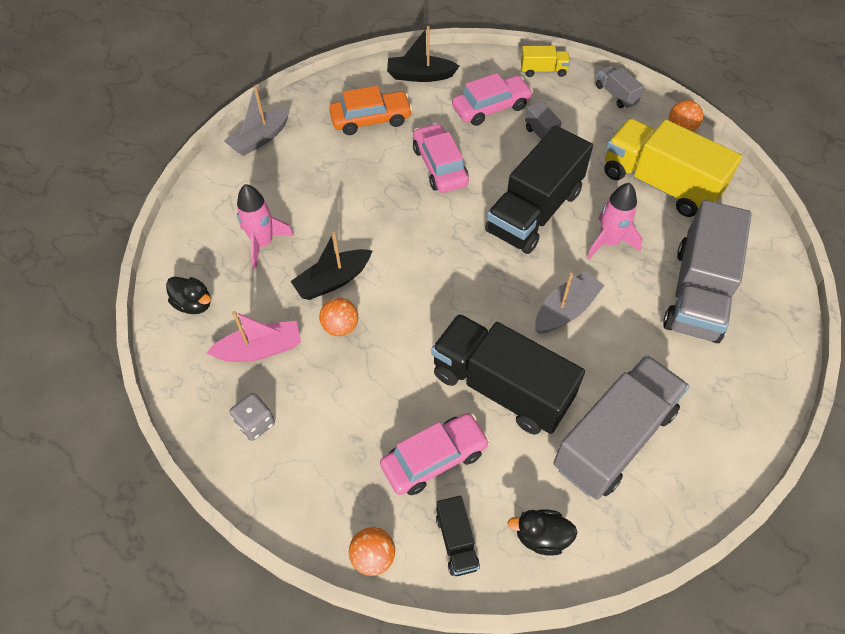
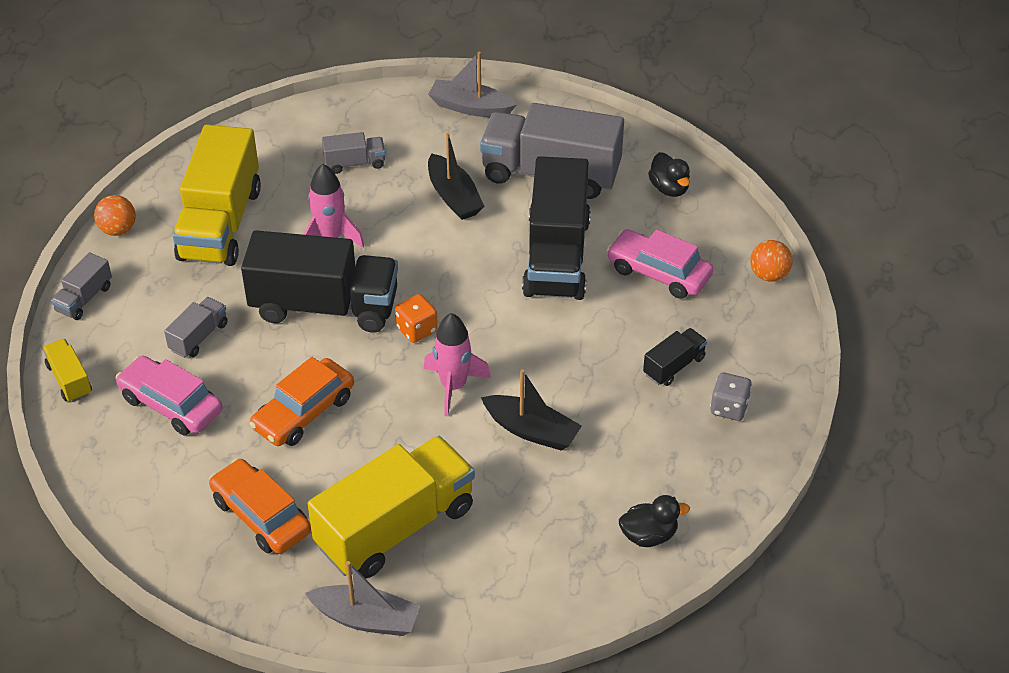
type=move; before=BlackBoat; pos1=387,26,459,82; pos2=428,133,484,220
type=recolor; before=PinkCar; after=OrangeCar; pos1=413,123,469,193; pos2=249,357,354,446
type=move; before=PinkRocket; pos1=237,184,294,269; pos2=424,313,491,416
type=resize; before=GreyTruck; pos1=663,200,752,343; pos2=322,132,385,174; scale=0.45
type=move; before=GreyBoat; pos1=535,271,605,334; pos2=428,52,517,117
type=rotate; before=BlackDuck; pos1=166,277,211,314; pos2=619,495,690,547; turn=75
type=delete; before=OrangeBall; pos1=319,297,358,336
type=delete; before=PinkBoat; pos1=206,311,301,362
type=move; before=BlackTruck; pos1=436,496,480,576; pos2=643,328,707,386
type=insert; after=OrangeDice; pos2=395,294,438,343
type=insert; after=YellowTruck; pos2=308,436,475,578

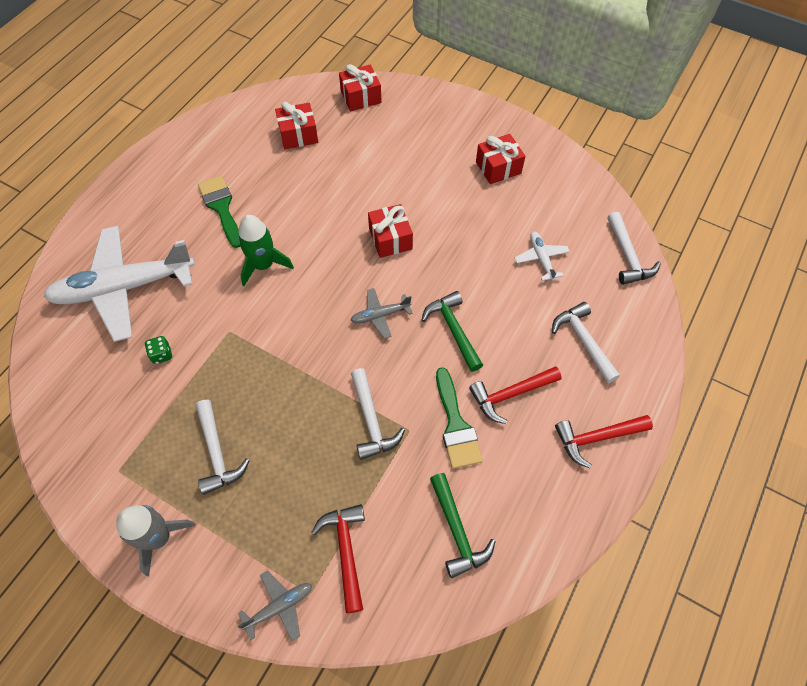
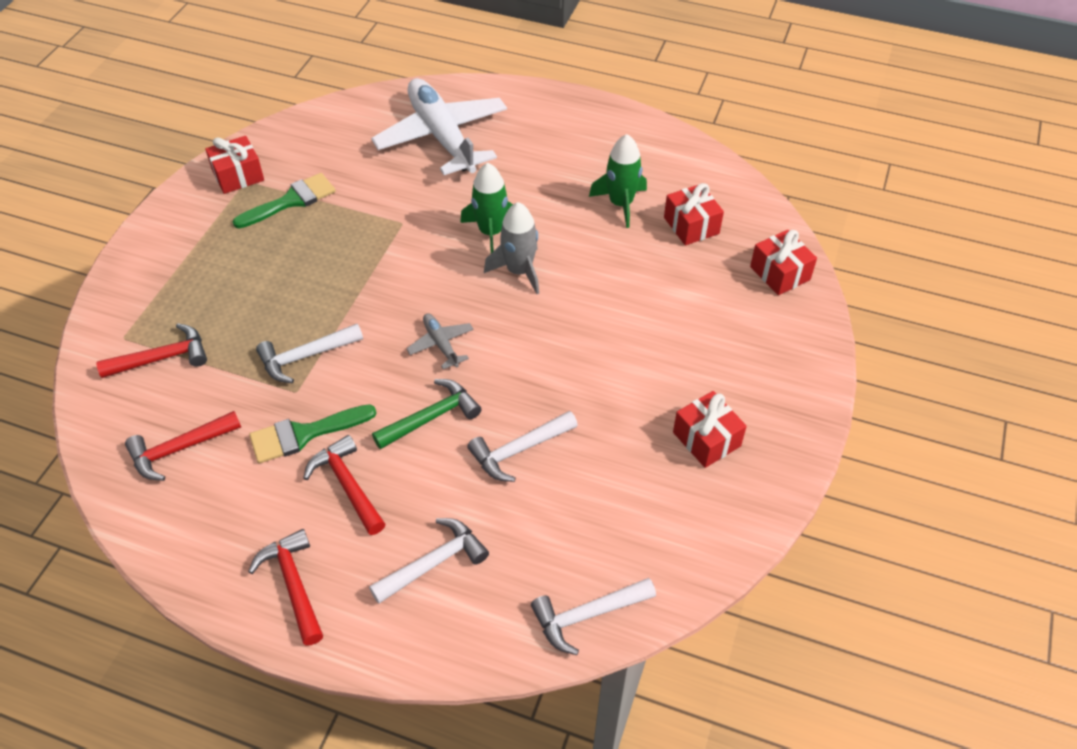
type=move; before=GreenBrush; pos1=198,176,241,248; pos2=233,173,336,229
type=move; before=RedGift; pos1=368,204,413,258; pos2=205,136,264,194
type=delete; before=WhitePlane; pos1=515,232,570,281
type=delete; before=GreenDice; pos1=145,336,172,364
type=move; before=WhiteHammer; pos1=196,400,250,495; pos2=467,411,578,482
type=recolor; before=GreenHammer; after=RedHammer; pos1=430,473,496,578; pos2=125,411,241,481
type=move; before=GreyRocket; pos1=116,505,196,576; pos2=484,202,539,294
type=delete; before=GreyPlane; pos1=238,571,312,641
type=insert; after=GreenRocket; pos2=589,134,647,228

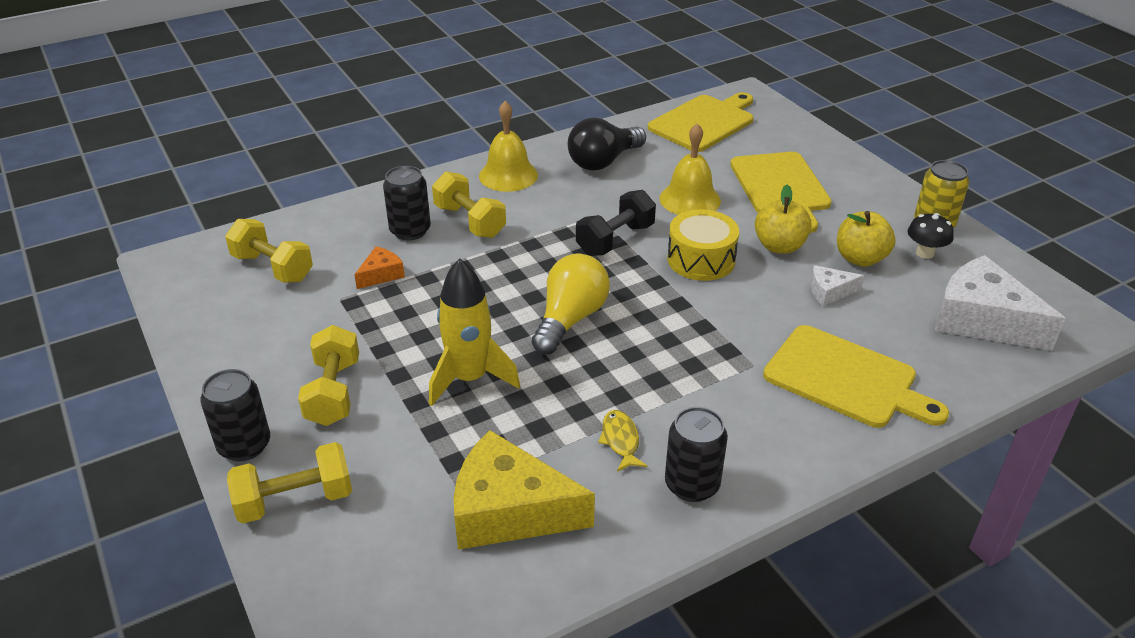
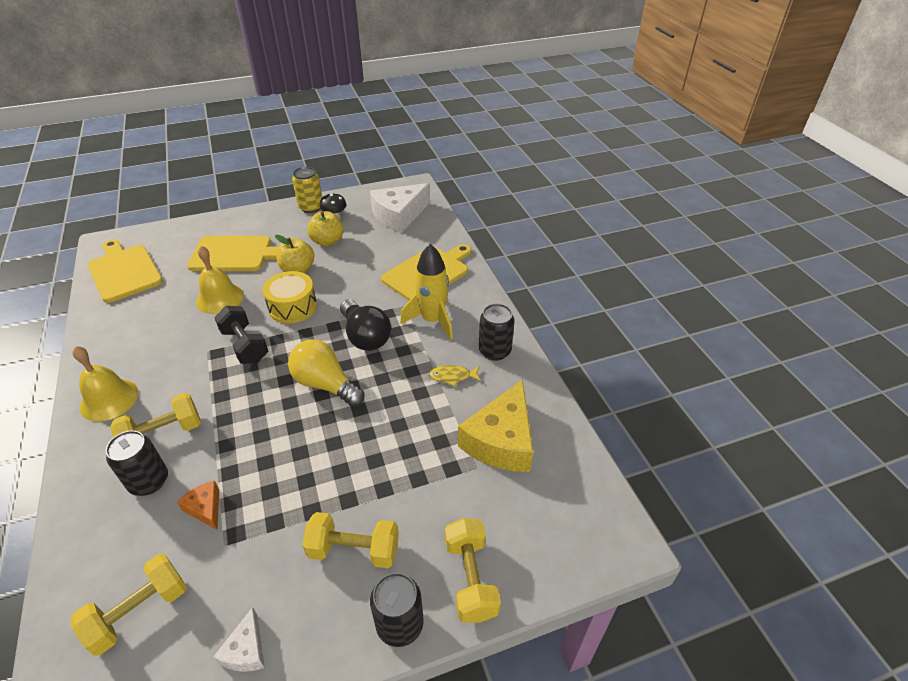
type=move; before=BlackLightBulb; pos1=568,118,646,171; pos2=340,299,391,351
type=move; before=YellowRocket; pos1=429,259,520,406; pos2=400,244,453,340
type=move; before=WhiteCheese; pos1=810,265,864,306; pos2=214,607,265,672

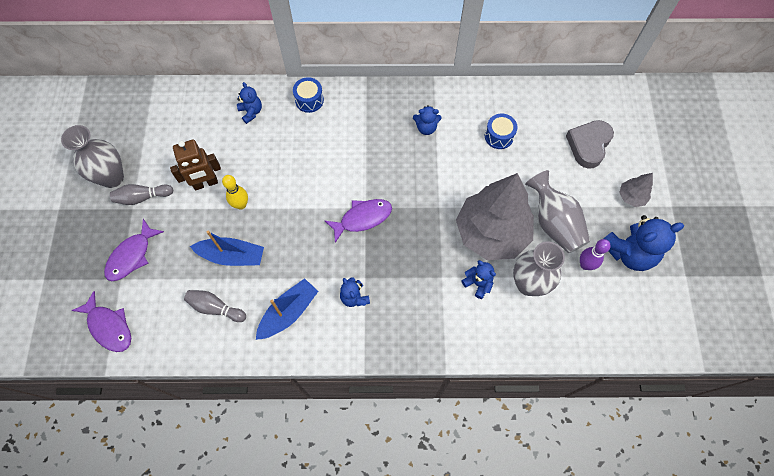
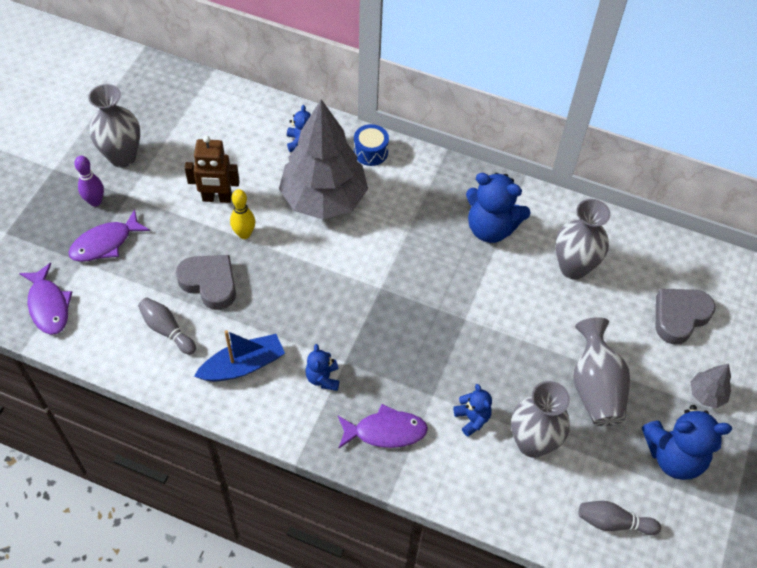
type=resize; before=BlueTeddyBear; pos1=413,105,442,135; pos2=466,173,530,243; scale=1.88
type=replace; before=BlueDrum; after=GreyVase; pos1=485,114,518,149; pos2=556,199,610,280
type=move; before=GreyTree; pos1=456,173,534,260; pos2=279,99,368,220
type=move; before=GreyBowlingPin; pos1=110,184,174,205; pos2=578,501,661,535
type=move; before=PurpleFish; pos1=325,199,392,243; pos2=338,404,428,448
type=replace; before=BlueBoat; after=GreyHeart; pos1=190,231,264,266; pos2=176,255,236,310
type=move; before=PurpleBowlingPin; pos1=580,239,611,270; pos2=74,156,104,206

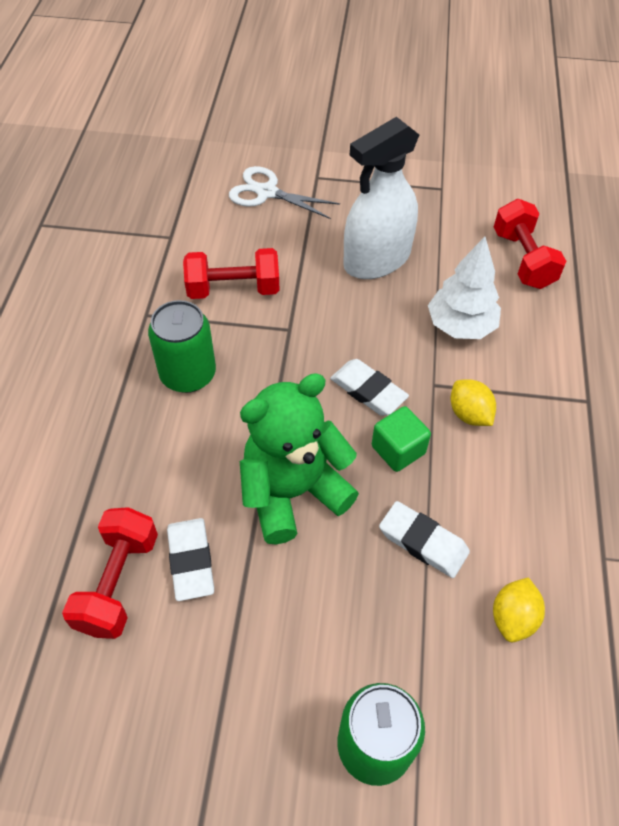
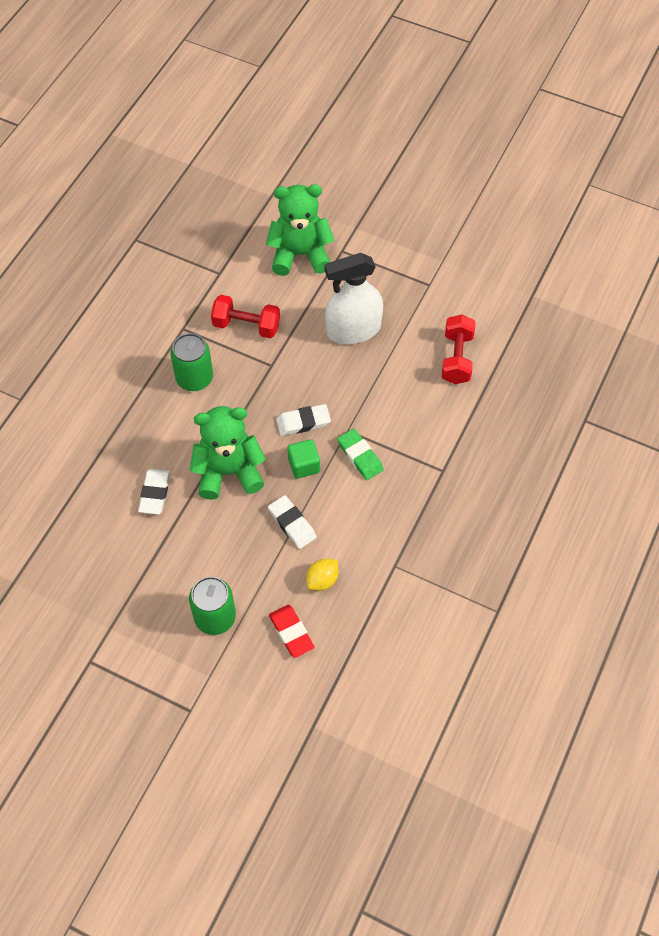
type=replace; before=WhiteScissors; after=GreenTeddyBear; pos1=229,166,340,219; pos2=266,184,335,276
type=delete; before=WhiteTree; pos1=428,237,501,339
type=rotate; before=WhiteEraser; pos1=330,359,409,416; pos2=276,404,331,436; turn=-75
type=replace; before=YellowLemon; after=GreenEraser; pos1=451,379,496,426; pos2=337,429,384,480
type=delete; before=RedDumbbell; pos1=62,507,158,639
type=insert; after=RedEraser; pos2=269,605,315,658

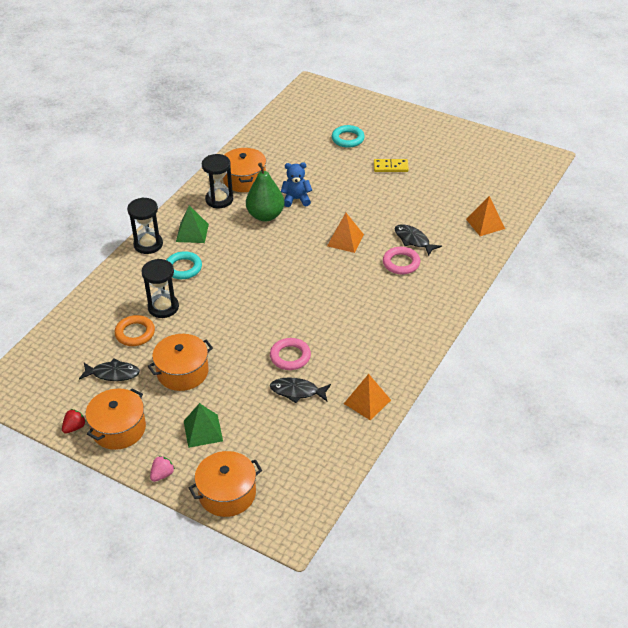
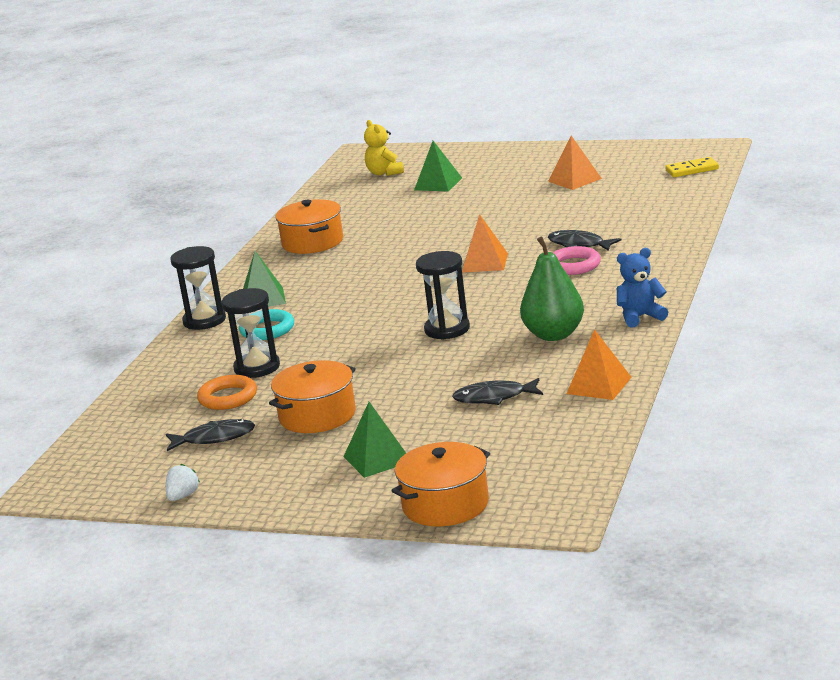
type=replace; before=TurquoiseRing; after=GreenPyramid; pos1=332,125,365,148; pos2=414,141,462,192
type=move; before=BlackHourglass; pos1=202,154,233,208; pos2=416,251,470,340
type=move; before=YellowDomino; pos1=374,159,409,172; pos2=665,157,719,177
type=move; before=BlueTeddyBear; pos1=281,162,312,207; pos2=617,248,668,327
type=move; before=GreenPear; pos1=246,163,284,222; pos2=520,236,584,341
type=move; before=OrangePyramid; pos1=466,196,505,236; pos2=548,136,602,190
type=delete; before=PinkRing; pos1=270,338,311,370
type=delete; before=OrangePot; pos1=85,388,146,450
type=recolor; before=RedStrawberry; after=WhiteStrawberry; pos1=62,409,86,434; pos2=166,464,200,501
type=delete; before=PinkStrawberry; pos1=150,456,175,482
type=insert; after=YellowTeddyBear; pos2=364,120,404,176

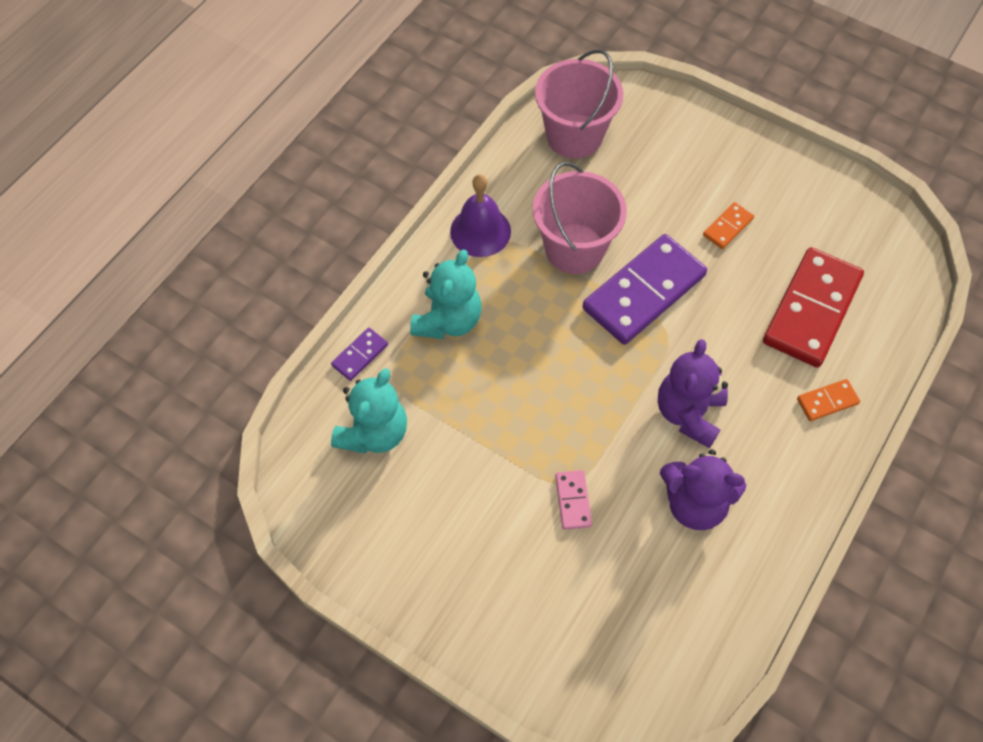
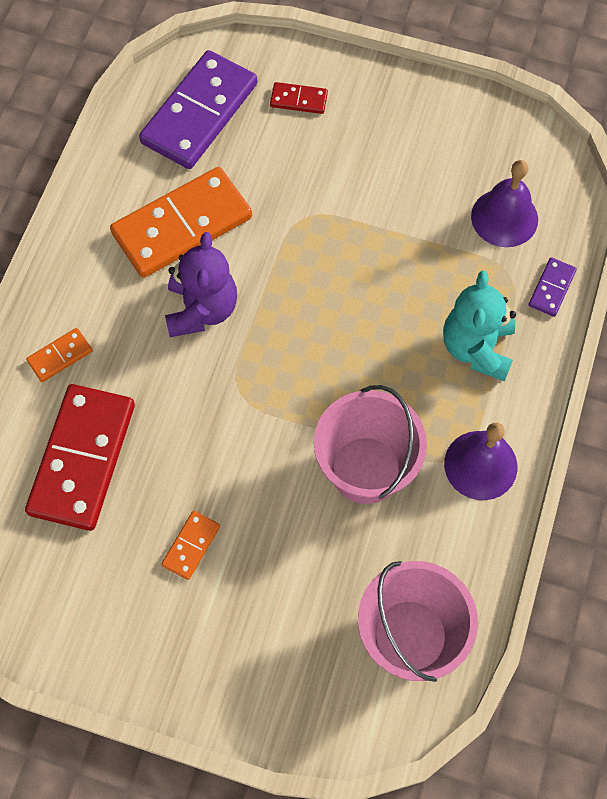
type=move; before=PurpleDomino; pos1=582,234,707,345; pos2=139,50,257,169
type=replace; before=TurquoiseTeddyBear; after=PurpleBell; pos1=331,368,407,454; pos2=471,160,538,247
type=replace; before=PurpleTeddyBear; after=OrangeDomino; pos1=660,449,746,530; pos2=110,167,252,278
type=delete; before=PinkDomino; pos1=555,470,592,530
type=insert; after=RedDomino; pos2=270,82,328,114

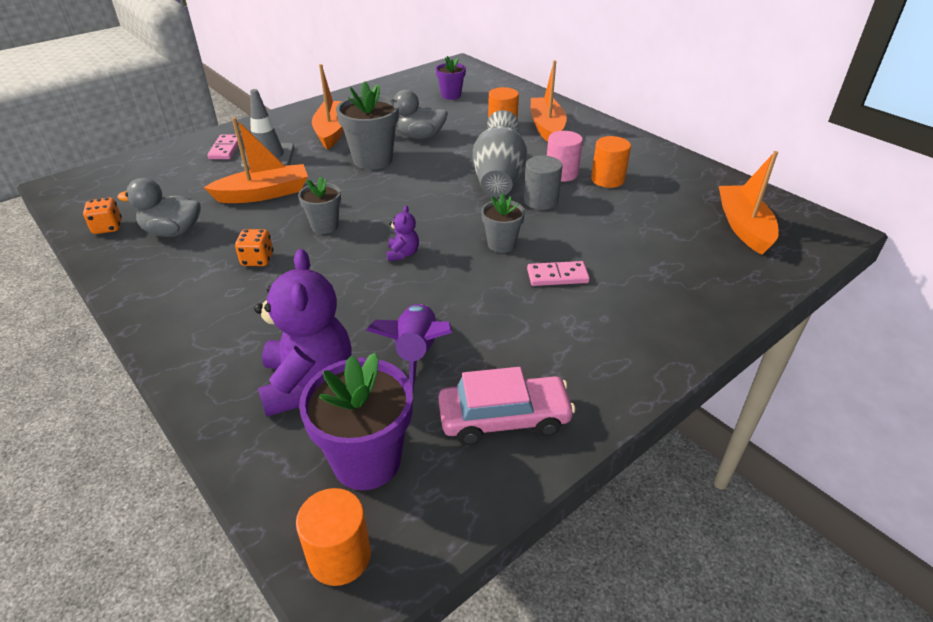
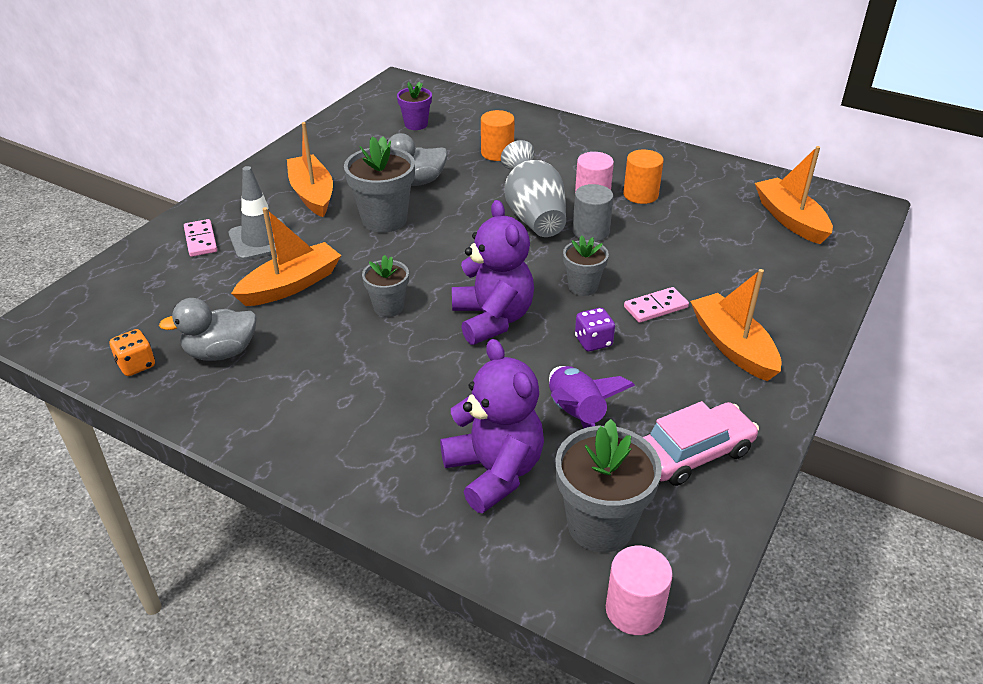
type=move; before=OrangeBoat; pos1=531,60,567,142; pos2=690,269,781,381
type=resize; before=PurpleTeddyBear; pos1=386,205,419,261; pos2=452,200,534,345; scale=2.25
type=delete; before=OrangeDice; pos1=235,229,273,266
type=recolor; before=PurpleFlowerPot; after=GreyFlowerPot; pos1=299,353,413,490; pos2=555,419,662,553
type=recolor; before=OrangeCylinder; after=PinkCylinder; pos1=296,488,371,586; pos2=606,546,673,635
type=insert; after=PurpleDice; pos2=575,308,615,351

